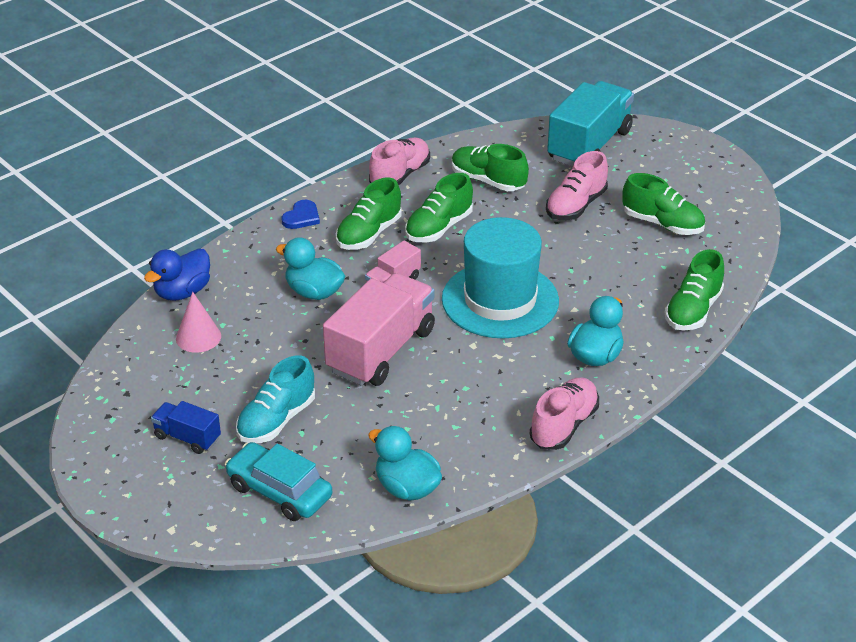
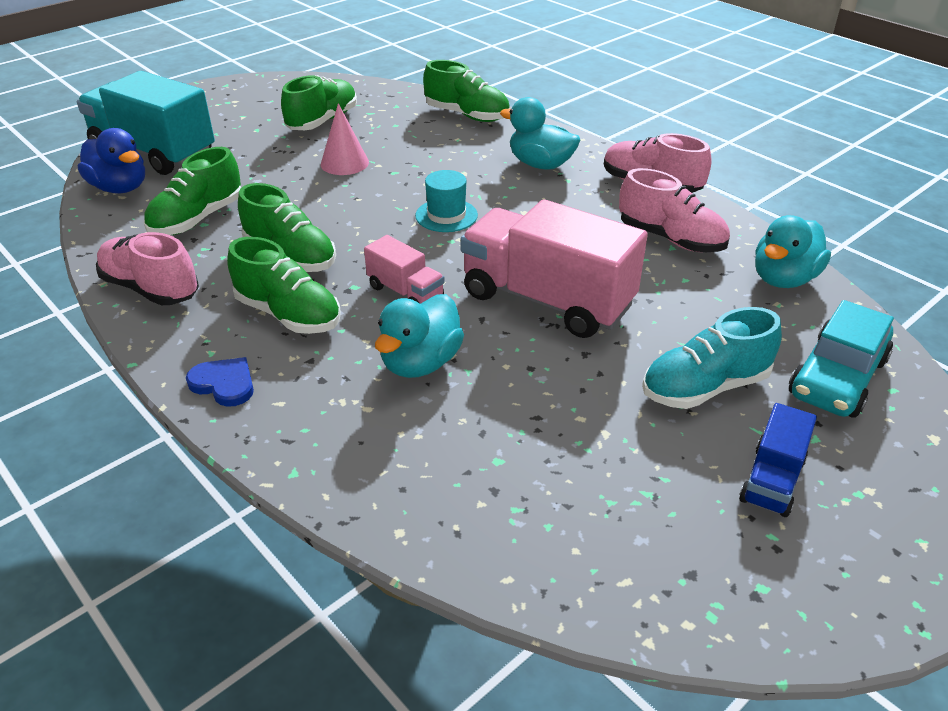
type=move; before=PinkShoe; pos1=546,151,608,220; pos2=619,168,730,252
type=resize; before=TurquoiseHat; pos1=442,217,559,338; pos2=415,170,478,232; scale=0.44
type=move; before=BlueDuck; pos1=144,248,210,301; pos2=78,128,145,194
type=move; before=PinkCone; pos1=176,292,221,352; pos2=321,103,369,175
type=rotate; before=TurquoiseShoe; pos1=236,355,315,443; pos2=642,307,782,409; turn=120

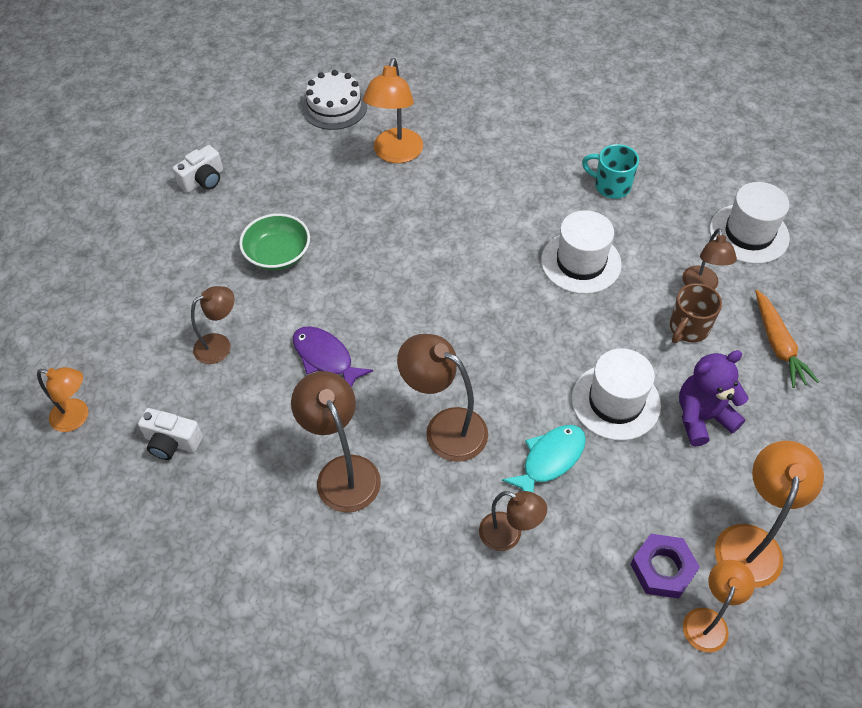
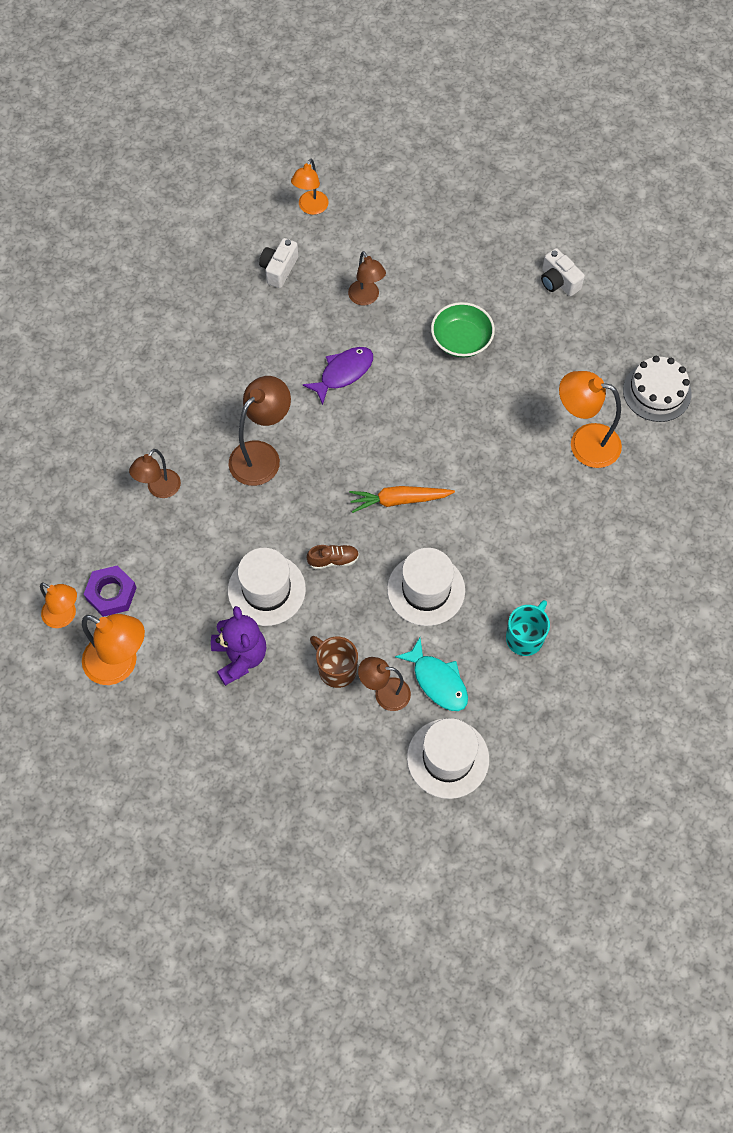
type=move; before=OrangeCarrot; pos1=755,290,819,388; pos2=349,486,455,513
type=delete; before=BrownLamp; pos1=291,371,381,513
type=move; before=TurquoiseFish; pos1=502,425,586,492; pos2=395,638,468,711
type=insert; after=BrownShoe; pos2=307,545,359,569

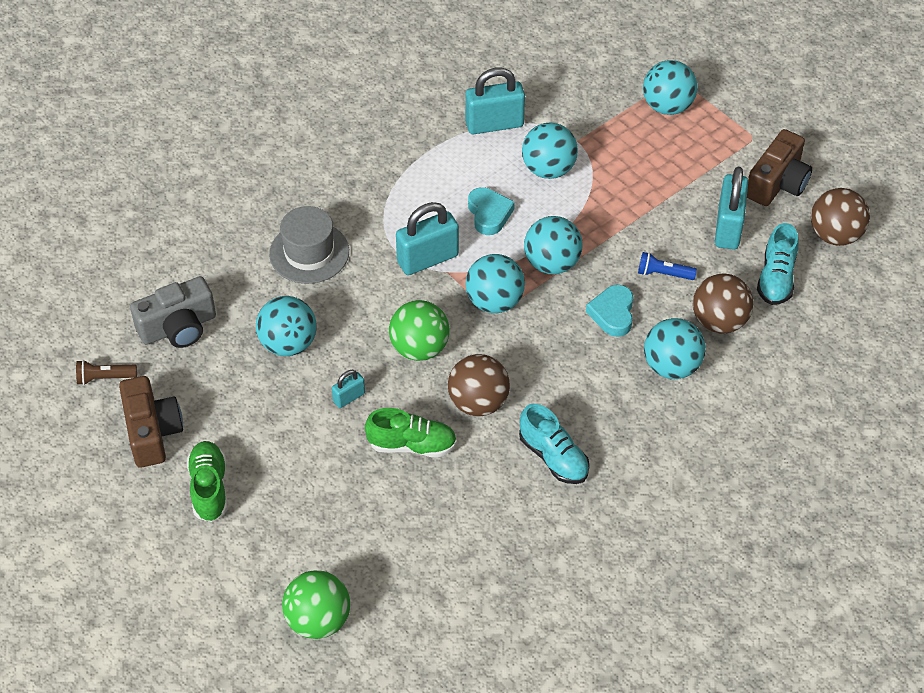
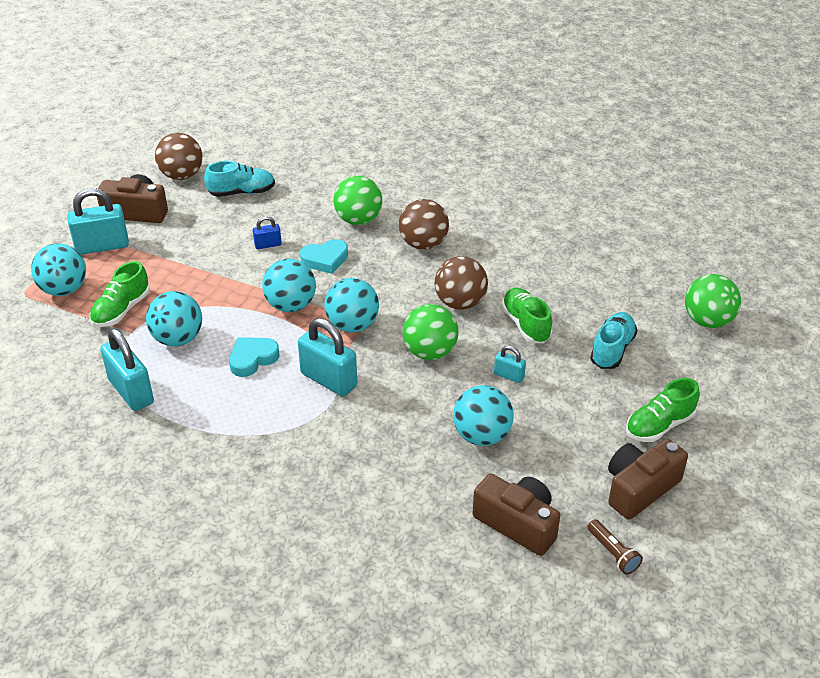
type=move; before=TurquoisePadlock; pos1=715,167,748,250; pos2=67,188,129,255
type=delete; before=GreyHat; pos1=269,206,349,284
type=replace; before=BlueFlashlight; after=BluePadlock; pos1=638,252,697,280; pos2=253,216,282,249
type=move; before=BrownBall; pos1=693,274,754,333; pos2=399,199,449,250
type=recolor; before=GreyCamera; after=BrownCamera; pos1=130,276,216,348; pos2=473,474,560,556
type=recolor; before=TurquoiseBall; after=GreenBall; pos1=644,318,706,379; pos2=334,176,382,225
type=move; before=TurquoiseShoe; pos1=519,404,590,484; pos2=590,312,637,369
type=insert; after=GreenShoe; pos2=90,261,150,327

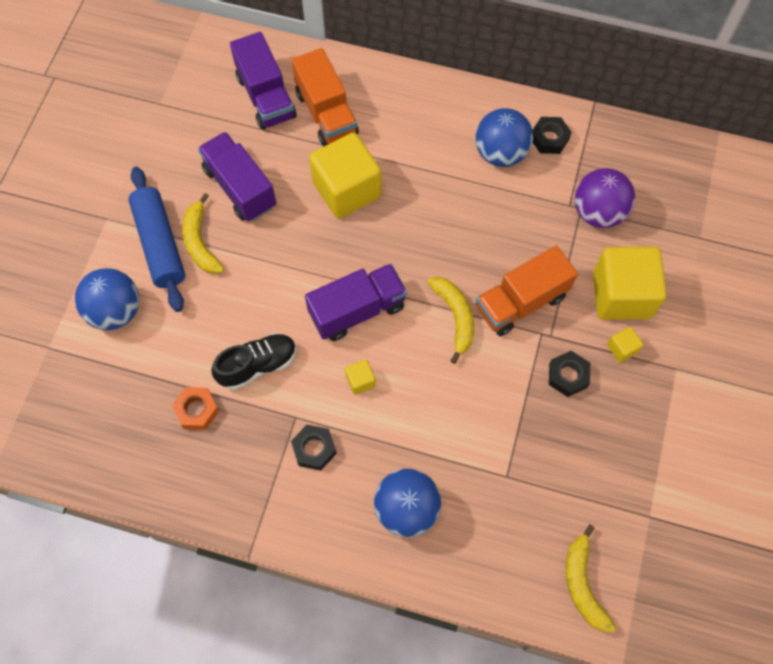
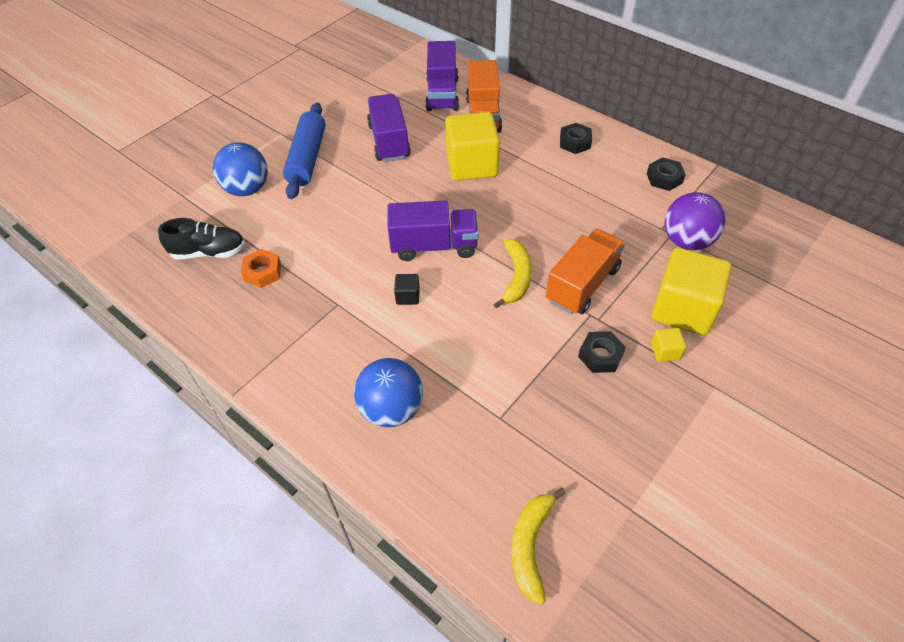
type=delete; before=BlueBall; pos1=475,108,533,167
type=delete; before=YellowBanana; pos1=182,193,224,274
type=rotate; before=OrangeTruck; pos1=476,246,578,336; pos2=546,229,625,314; turn=135
type=move; before=BlackShoe; pos1=211,333,296,390; pos2=158,218,245,259
type=recolor; before=YellowCube; after=BlackCube; pos1=345,359,376,395; pos2=394,274,420,305
type=move; before=BlackNut; pos1=291,425,336,470; pos2=560,123,592,154

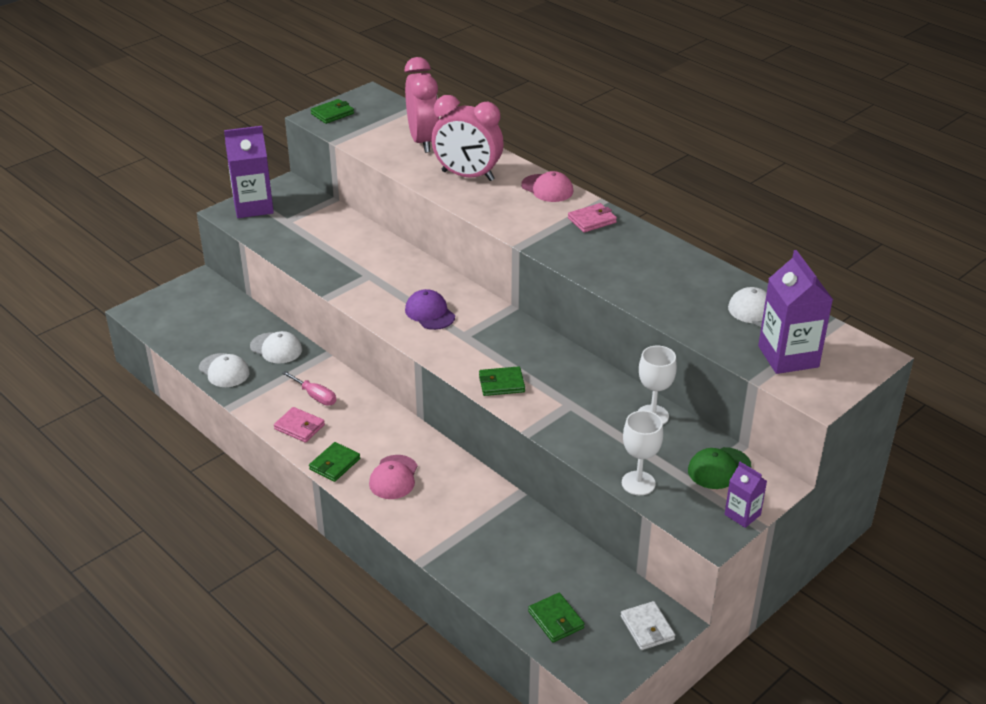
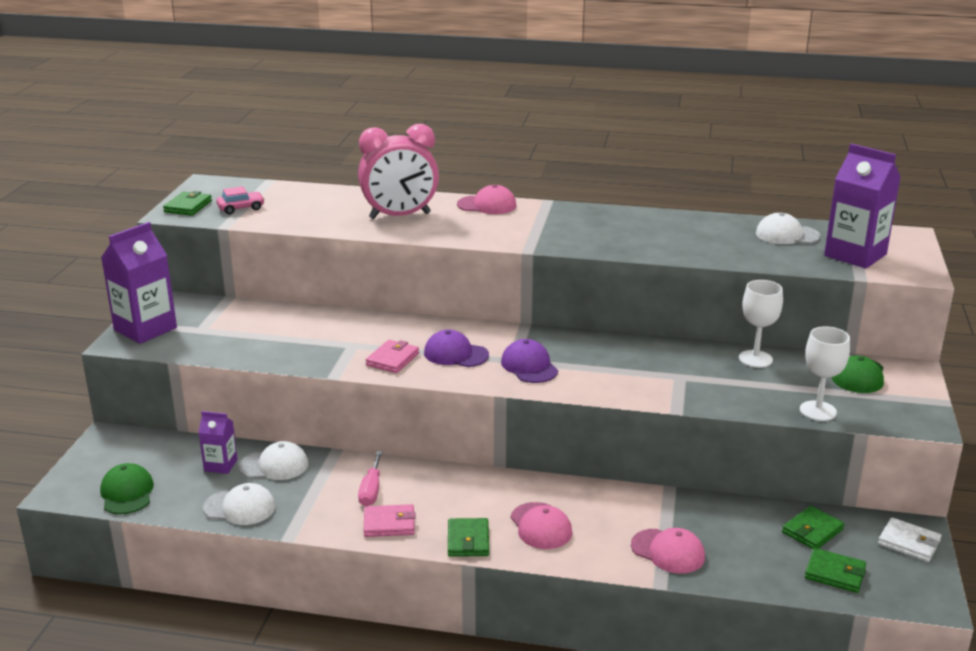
type=delete; before=PinkClock; pos1=404,57,440,153
type=move; before=PinkWallet; pos1=568,203,617,233; pos2=366,340,419,373
type=move; before=GreenWallet; pos1=479,366,525,396; pos2=782,506,844,549
type=rotate; before=PinkScrewdriver; pos1=282,371,336,406; pos2=358,451,382,506; turn=90
type=move; before=PurpleCarton; pos1=724,462,767,528; pos2=198,411,237,474
type=insert; after=PinkCar; pos2=216,186,265,214
type=insert; after=PurpleCap; pos2=501,339,558,383
type=insert; after=GreenCap; pos2=100,463,154,514
type=insert; after=PinkCap; pos2=631,528,705,574

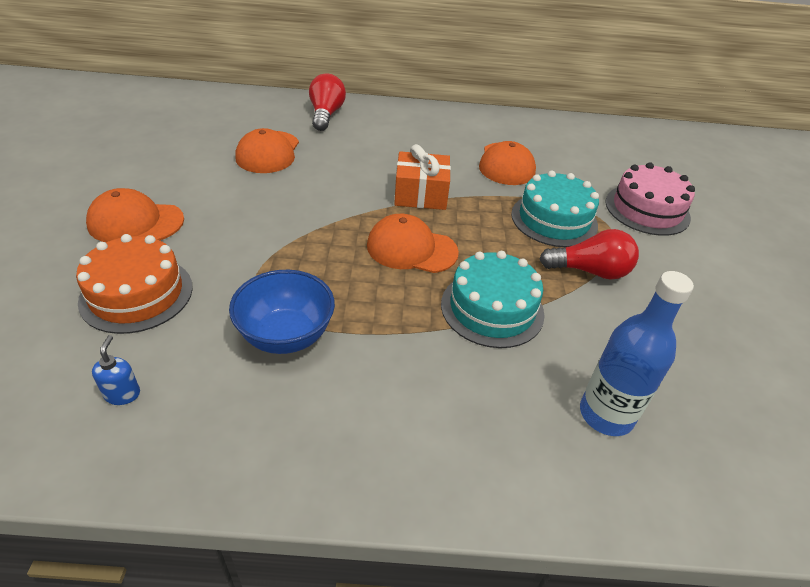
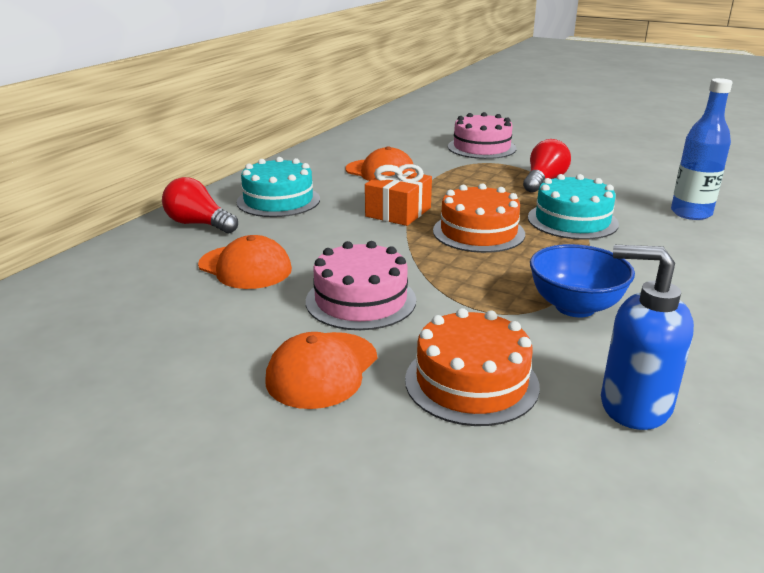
type=move; before=TurquoiseCake; pos1=511,171,599,247; pos2=236,157,320,217
type=replace; before=OrangeCap; after=OrangeCake; pos1=367,214,459,273; pos2=433,183,525,253
type=resize; before=BlueSoapDispenser; pos1=92,335,140,405; pos2=601,245,694,430; scale=2.21
type=insert; after=PinkCake; pos2=306,241,416,330

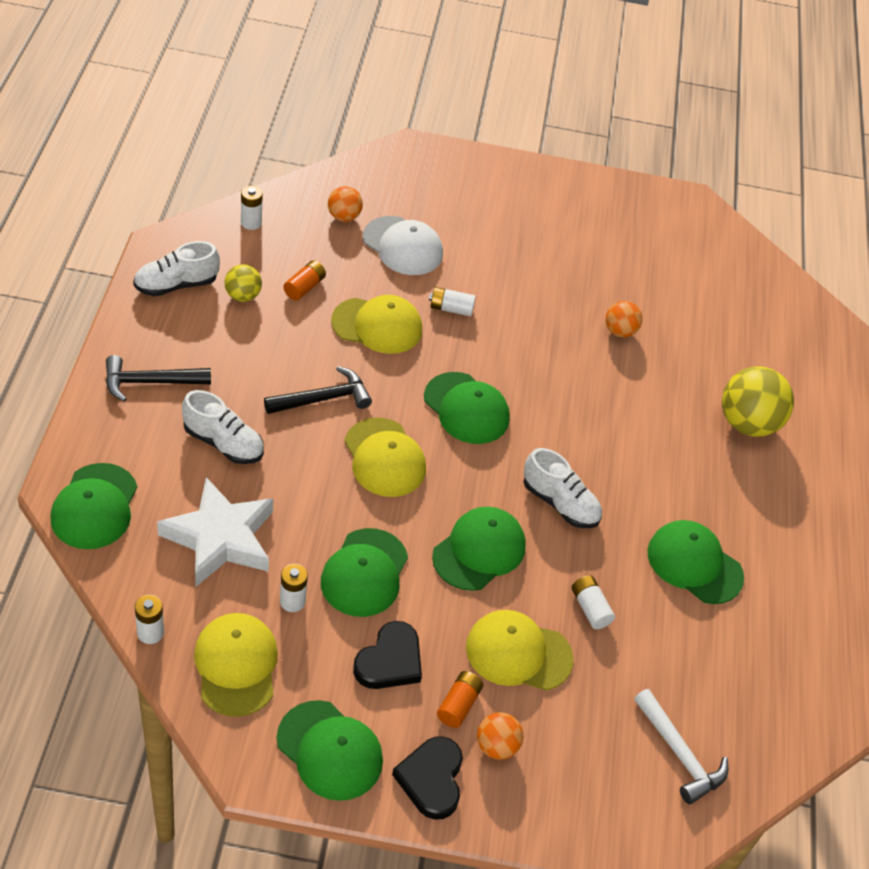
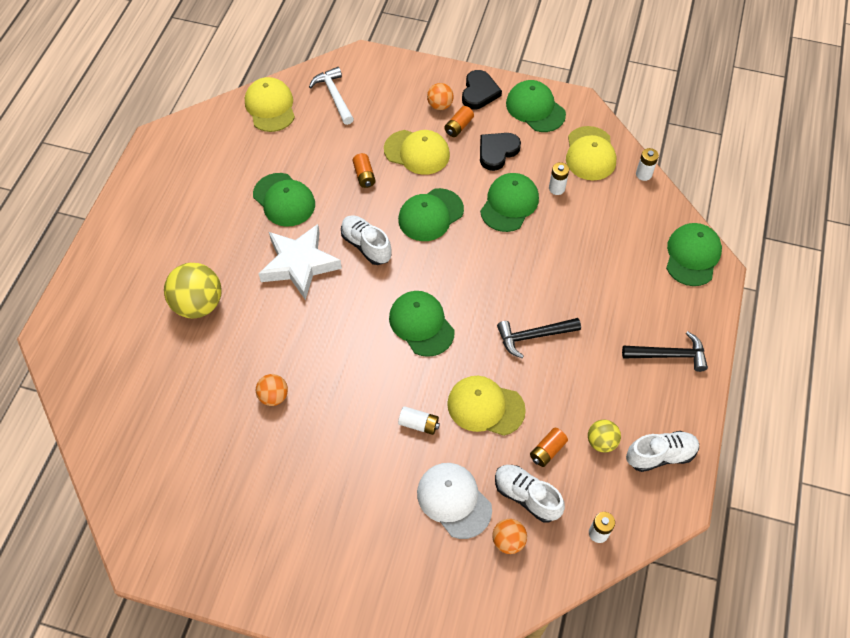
type=move; before=WhiteShoe; pos1=182,390,264,464; pos2=495,465,565,523
type=move; before=YellowCap; pos1=345,417,426,497; pos2=245,77,295,132
type=move; before=WhiteStar; pos1=157,477,274,587; pos2=259,224,342,300
type=recolor; before=WhiteBattery; after=OrangeBattery; pos1=572,575,615,629; pos2=353,153,376,188

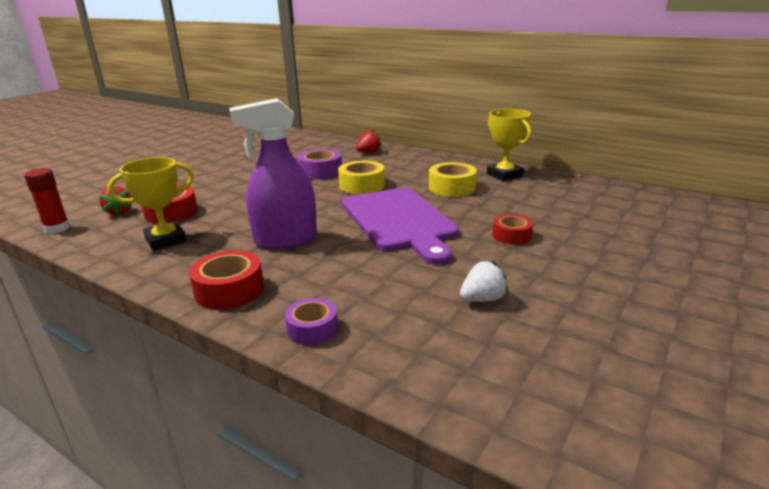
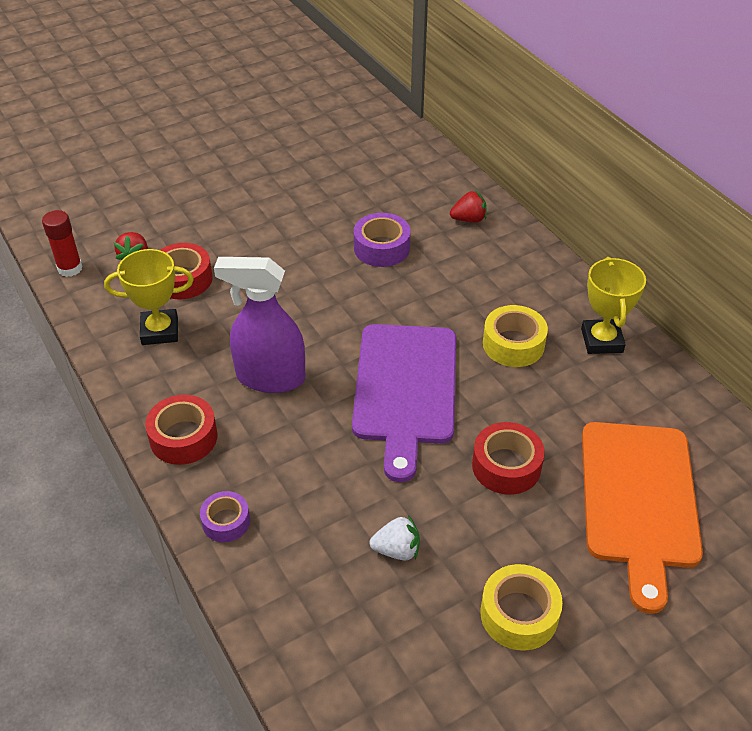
type=move; before=YellowTape; pos1=338,161,385,194; pos2=480,564,563,651
type=resize; before=RedTape; pos1=493,214,533,245; pos2=472,422,545,495; scale=1.51
type=insert; after=OrangeCuttingBoard; pos2=582,422,703,614

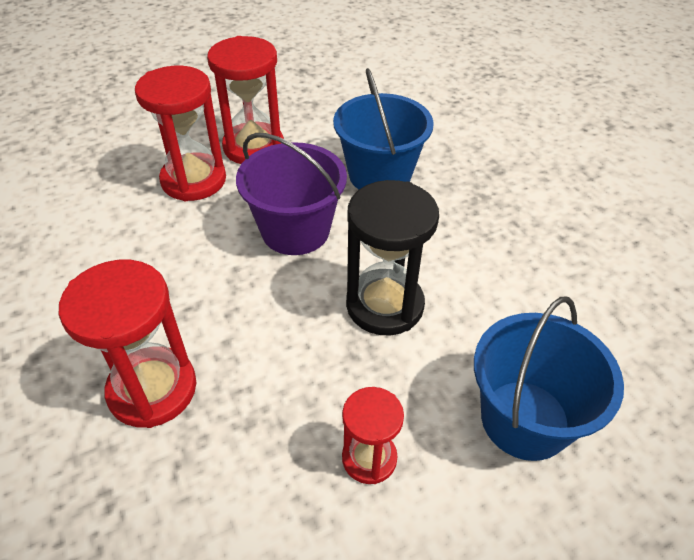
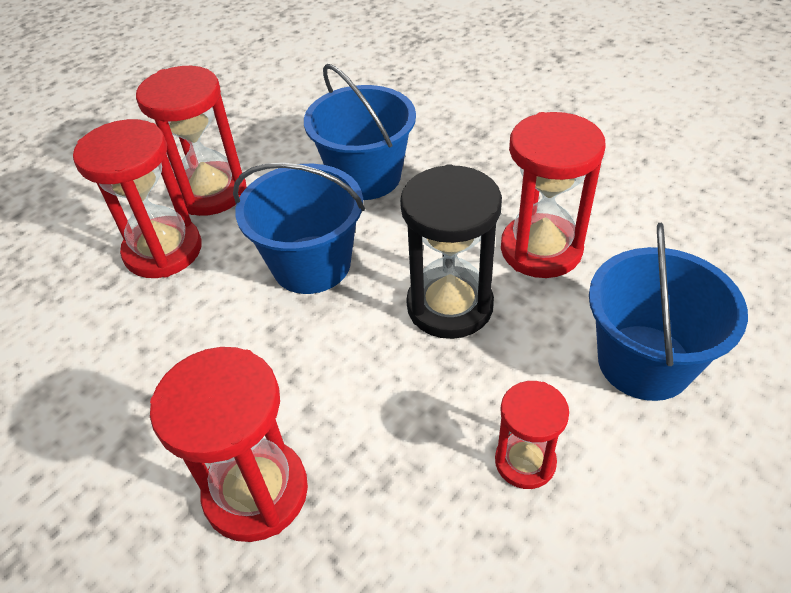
type=recolor; before=PurpleBucket; after=BlueBucket; pos1=236,133,347,255; pos2=233,163,365,294
type=insert; after=RedHourglass; pos2=501,112,606,278

